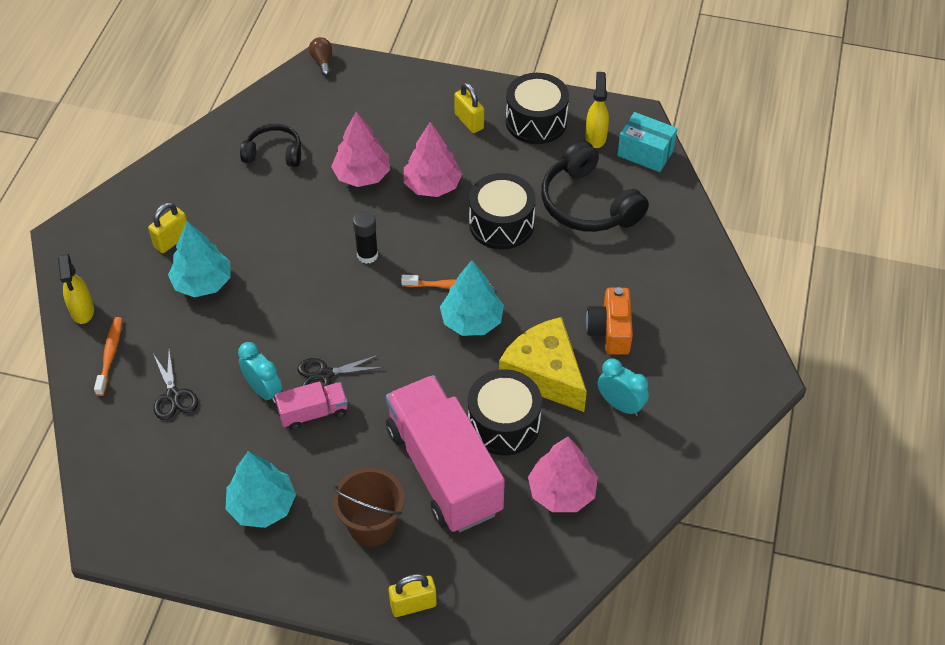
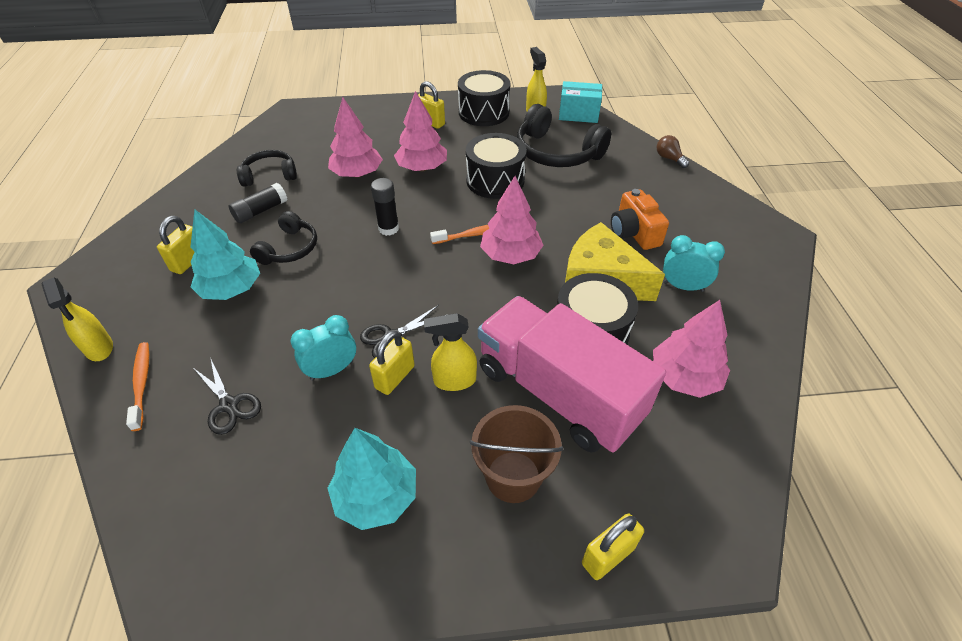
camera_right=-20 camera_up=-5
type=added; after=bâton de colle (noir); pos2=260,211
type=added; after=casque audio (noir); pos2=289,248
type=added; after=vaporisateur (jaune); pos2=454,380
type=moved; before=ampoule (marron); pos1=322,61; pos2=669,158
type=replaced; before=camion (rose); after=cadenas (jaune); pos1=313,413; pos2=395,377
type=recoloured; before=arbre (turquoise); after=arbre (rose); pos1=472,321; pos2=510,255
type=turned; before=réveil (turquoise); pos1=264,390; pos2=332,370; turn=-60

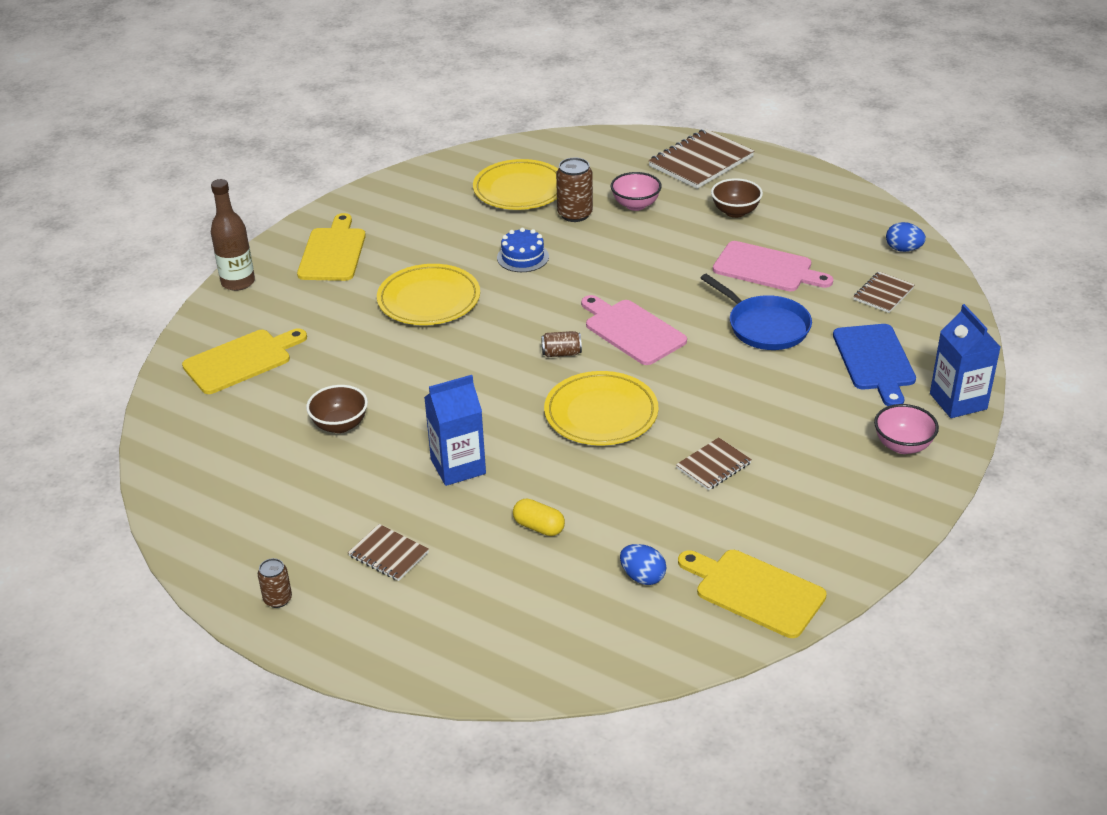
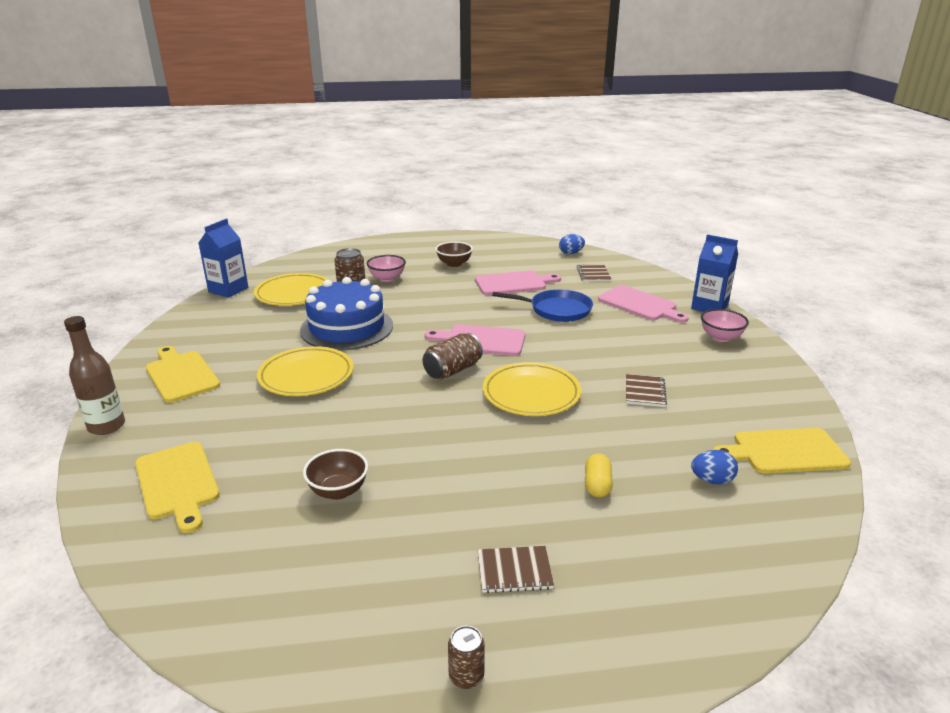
camera_right=-40 camera_up=-10
type=removed; before=carnet (marron); pos1=701,161
type=moved; before=brique de lait (bleu); pos1=458,467; pos2=228,290
type=recoloured; before=planche à découper (bleu); after=planche à découper (rose); pos1=874,361; pos2=640,304
type=turned; before=planche à découper (jaune); pos1=241,360; pos2=177,483; turn=135
type=turned; before=gélule (jaune); pos1=539,527; pos2=597,485; turn=-75
type=resized; before=gâteau (bleu); pos1=523,257; pos2=347,327; scale=2.11
type=resized; before=canette (marron); pos1=561,353; pos2=452,370; scale=1.66

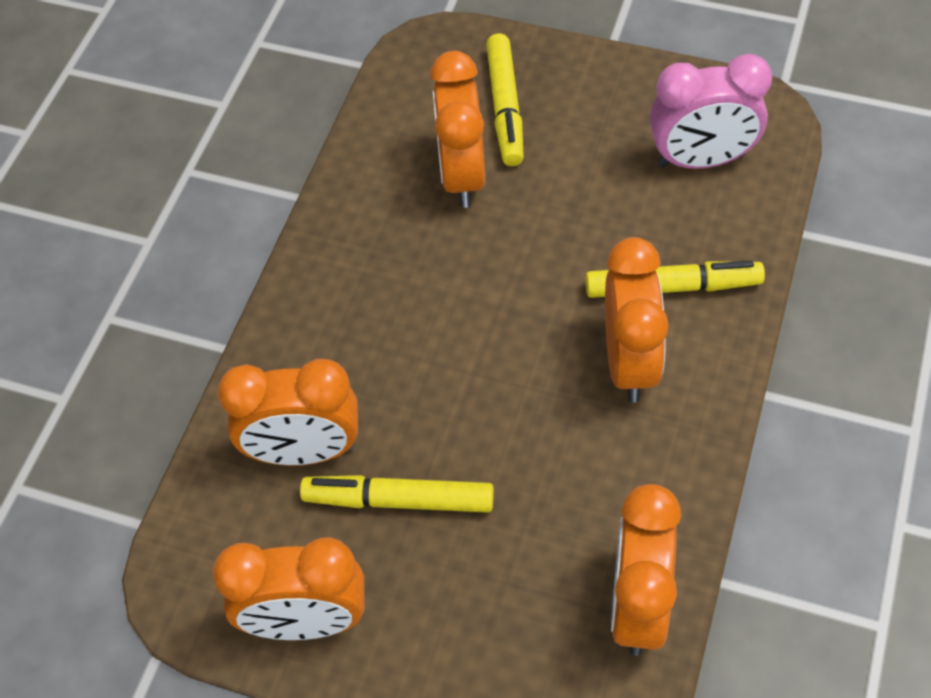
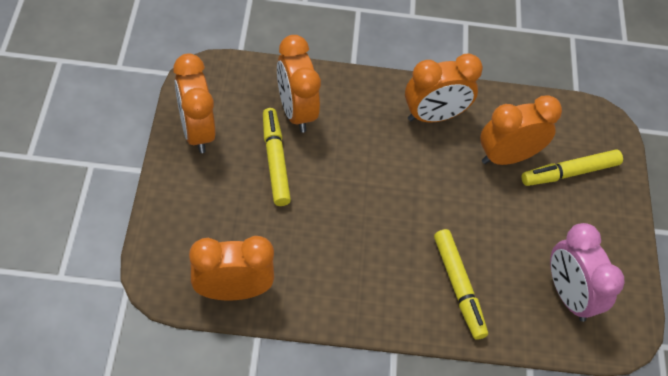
camera_right=65 camera_up=0
type=moved; before=réveil (orange); pos1=629,362; pos2=434,116

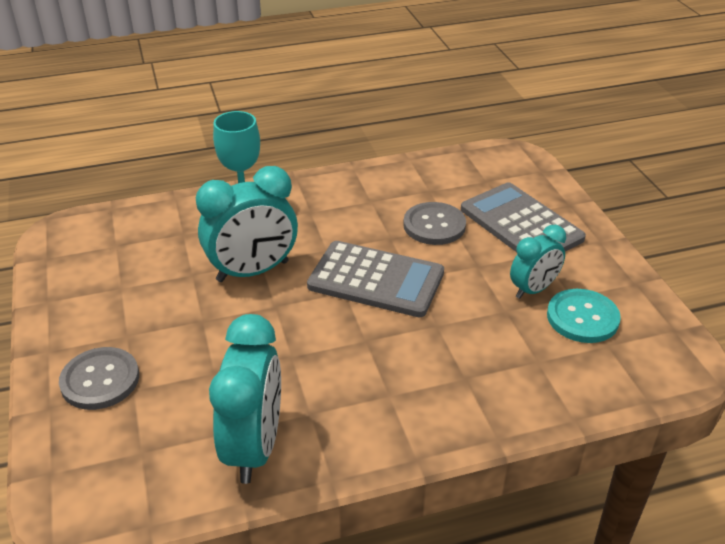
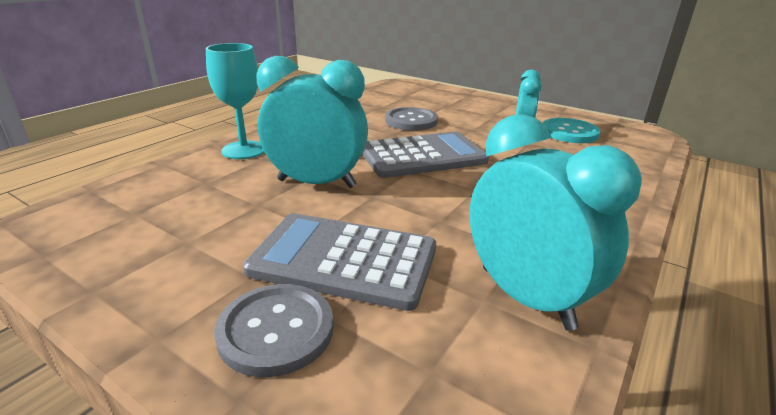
camera_right=-40 camera_up=-10
type=moved; before=calculatrice (gris); pos1=521,224; pos2=344,260
type=turned; before=réveil (turquoise); pos1=253,271; pos2=316,183; turn=-105

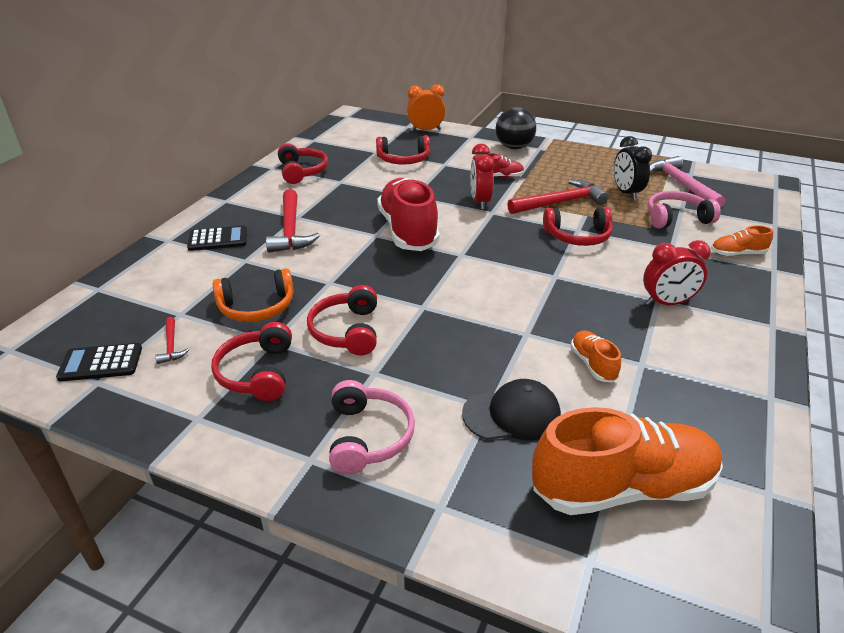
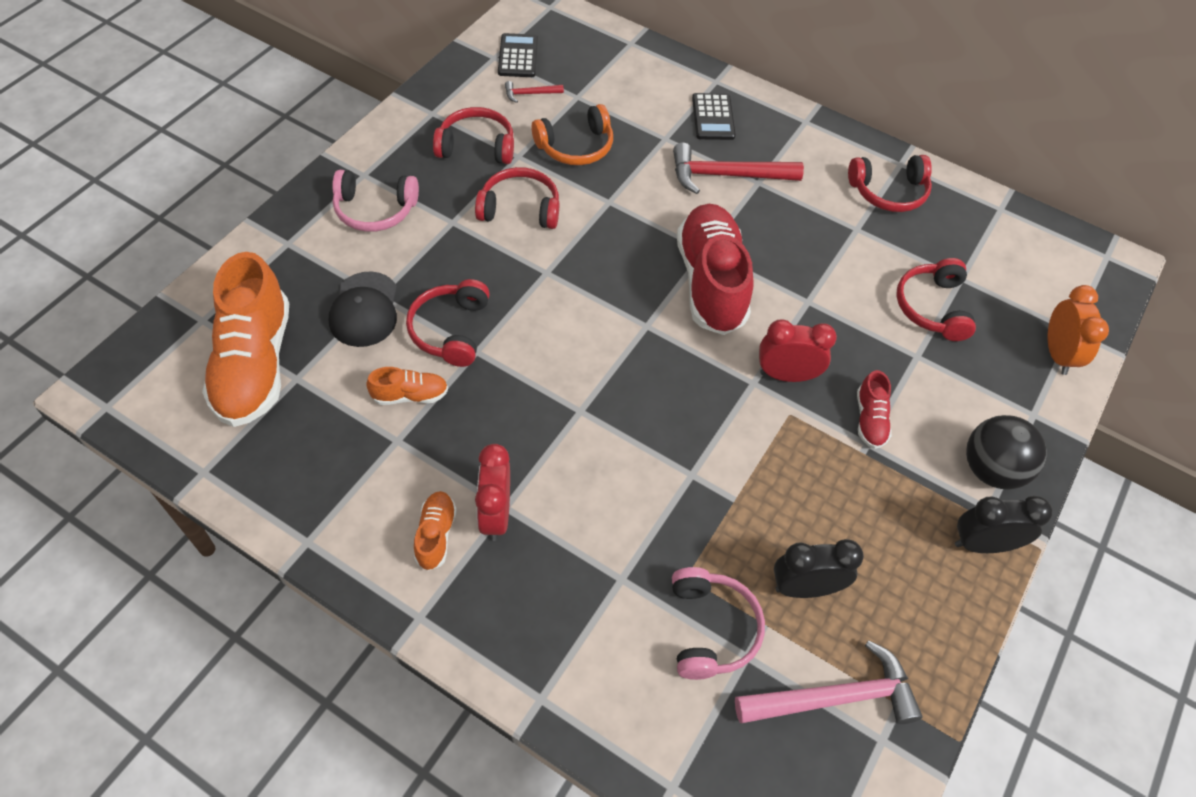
camera_right=95 camera_up=20
type=removed; before=marteau (rouge); pos1=560,203
type=added; after=réveil (noir); pos2=983,544
type=moved; before=casque audio (rouge); pos1=578,236; pos2=450,330
type=moved; before=chaussure (orange); pos1=737,254; pos2=436,535
type=turned; before=casque audio (orange); pos1=257,307; pos2=576,147; turn=-105
type=turned; before=chaussure (rouge); pos1=408,231; pos2=711,282; turn=-90

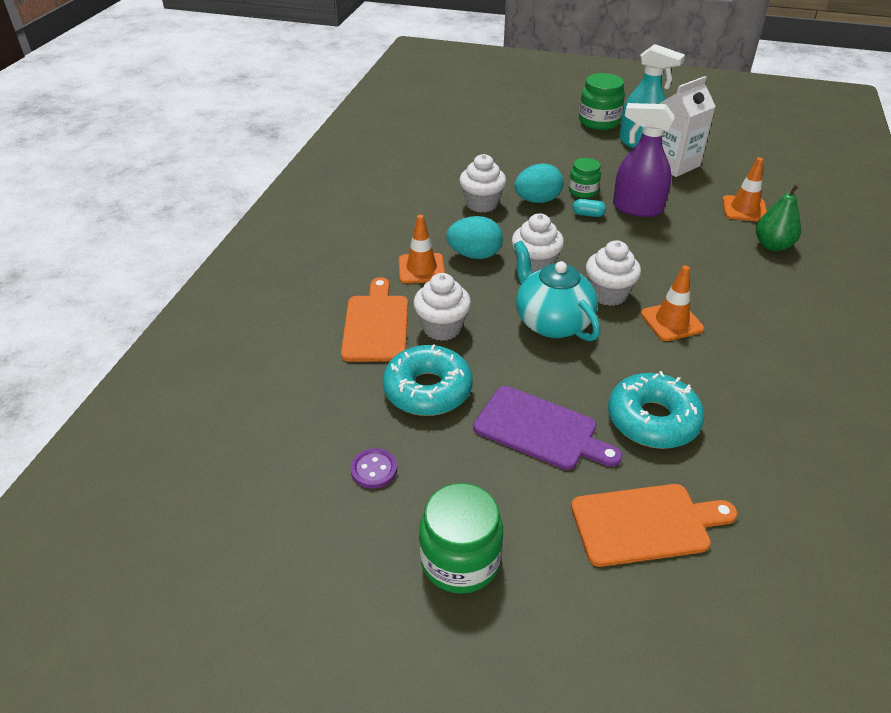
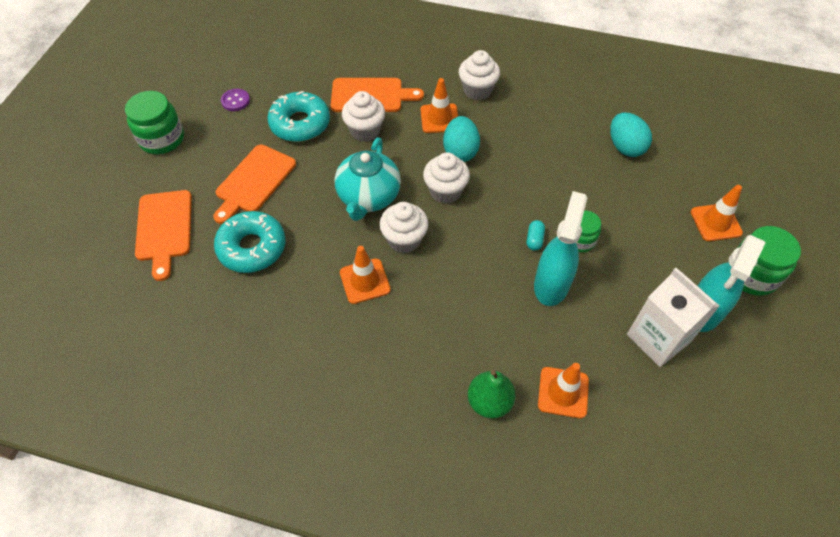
camera_right=90 camera_up=15
type=added; after=cône de chantier (orange); pos2=715,222
type=moved; before=muffin (blanc); pos1=482,204; pos2=477,90
type=moved; before=œuf (turquoise); pos1=537,200; pos2=625,147
type=recoloured; before=planche à découper (violet); after=planche à découper (orange); pos1=540,430; pos2=254,181
type=recoloured; before=vaporisateur (violet); after=vaporisateur (turquoise); pos1=637,208; pos2=551,284
type=turned; before=théière (turquoise); pos1=552,322; pos2=368,197; turn=135

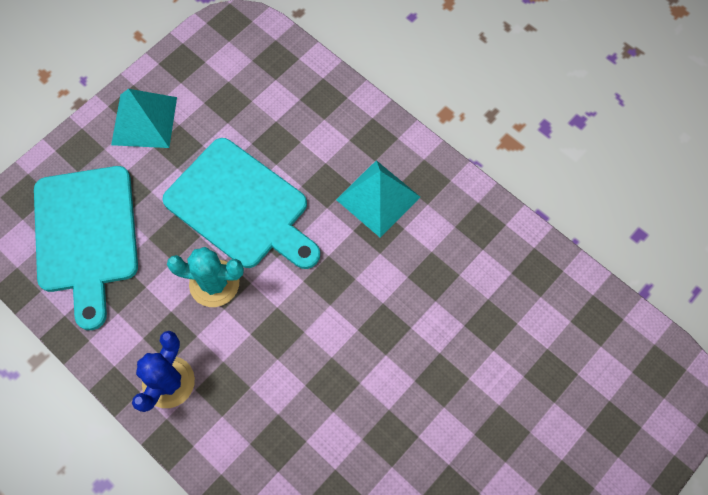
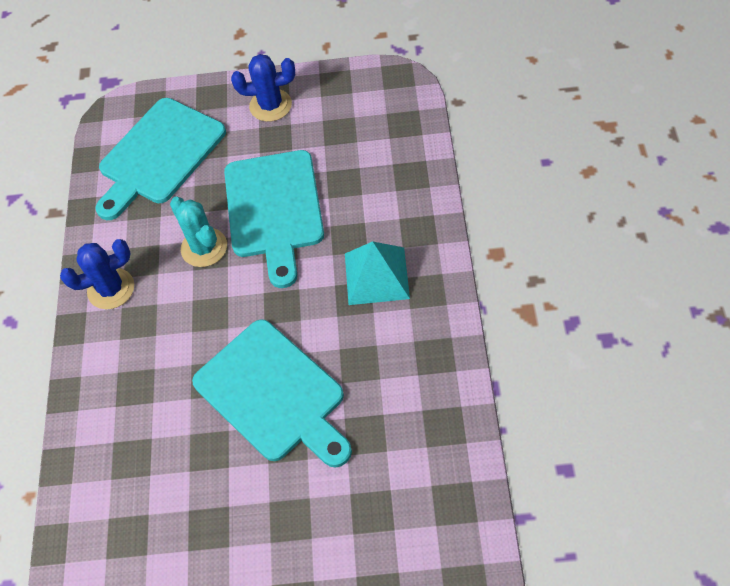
camera_right=50 camera_up=-10
type=added; after=planche à découper (turquoise); pos2=273,394
type=replaced; before=pyramide (turquoise); after=cactus (bleu); pos1=144,120; pos2=270,105

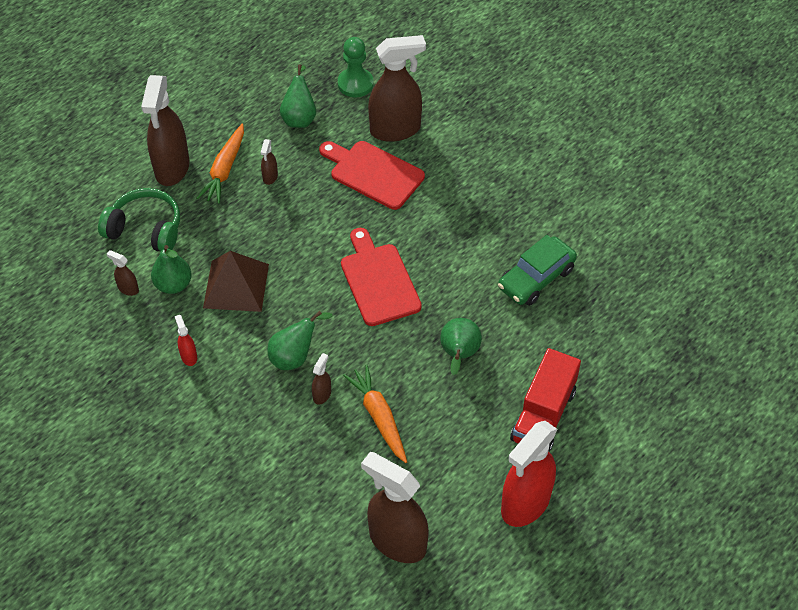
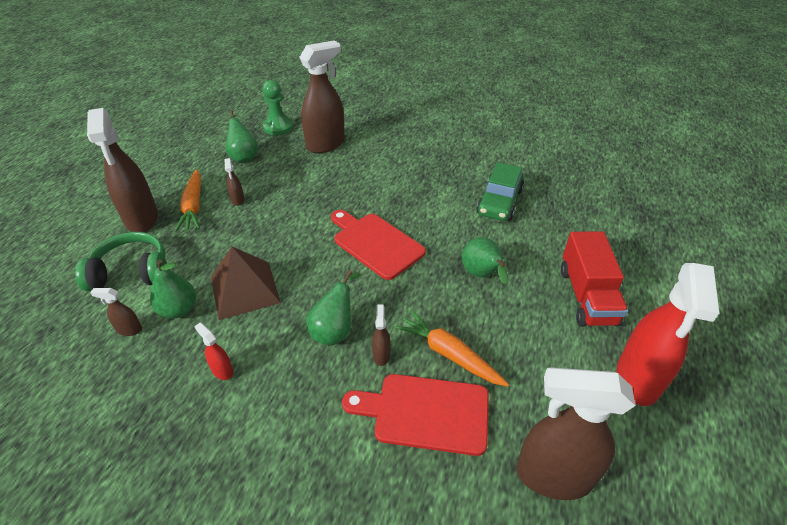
camera_right=-25 camera_up=-10
type=moved; before=planche à découper (rouge); pos1=373,173; pos2=425,413

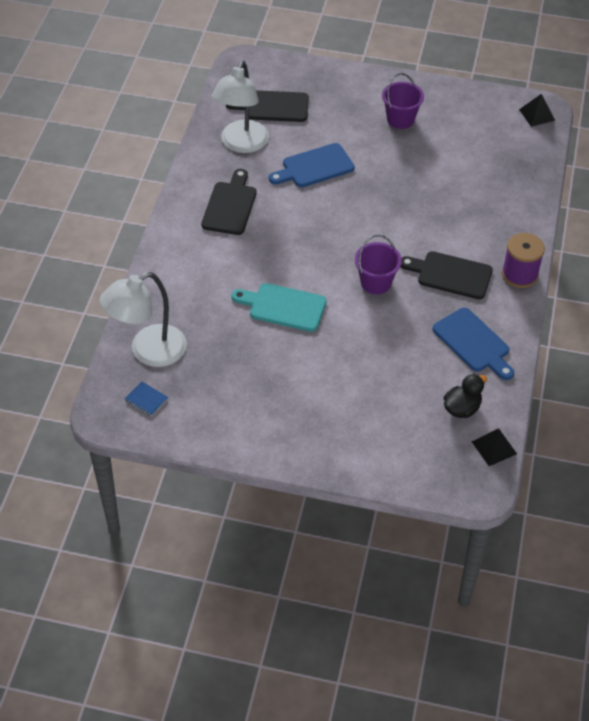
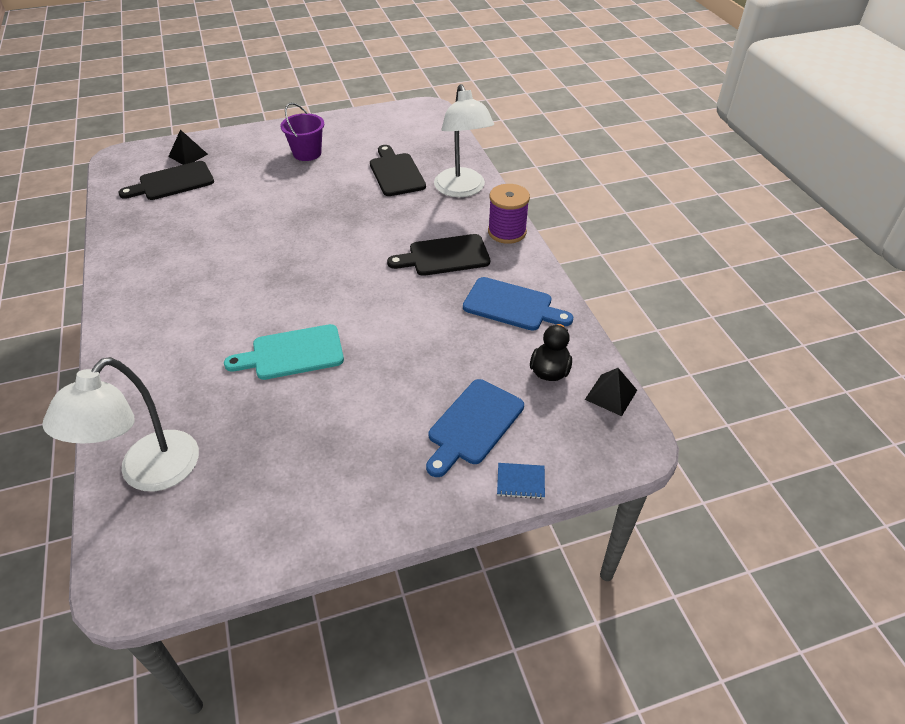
camera_right=-30 camera_up=-5
type=removed; before=seau (violet); pos1=376,282
type=moved; before=carnet (bleu); pos1=146,399; pos2=520,481
type=moved; before=planche à découper (noir); pos1=230,206; pos2=396,173
type=moved; before=lampe (blanc); pos1=241,144; pos2=462,190
type=moved; before=planche à découper (bleu); pos1=314,167; pos2=473,425
type=moved; before=pyramide (noir); pos1=537,115; pos2=188,155

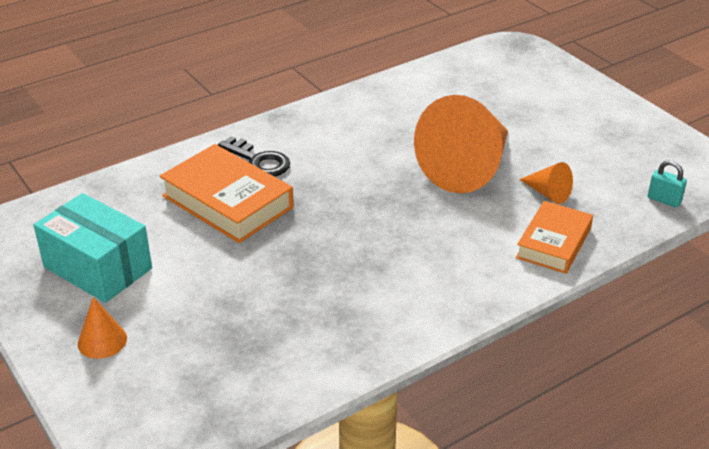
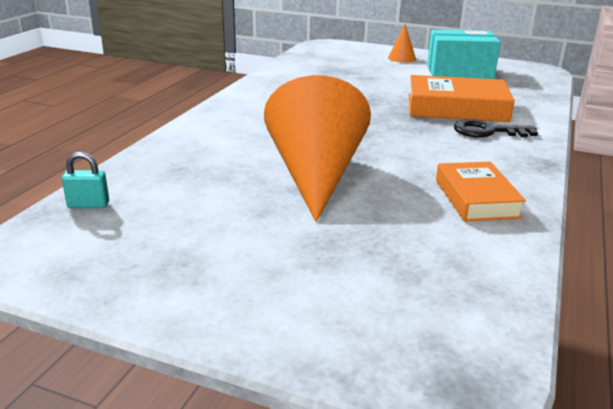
camera_right=145 camera_up=-10
type=removed; before=cône (orange); pos1=548,193
type=moved; before=livre (orange); pos1=553,243; pos2=476,198

